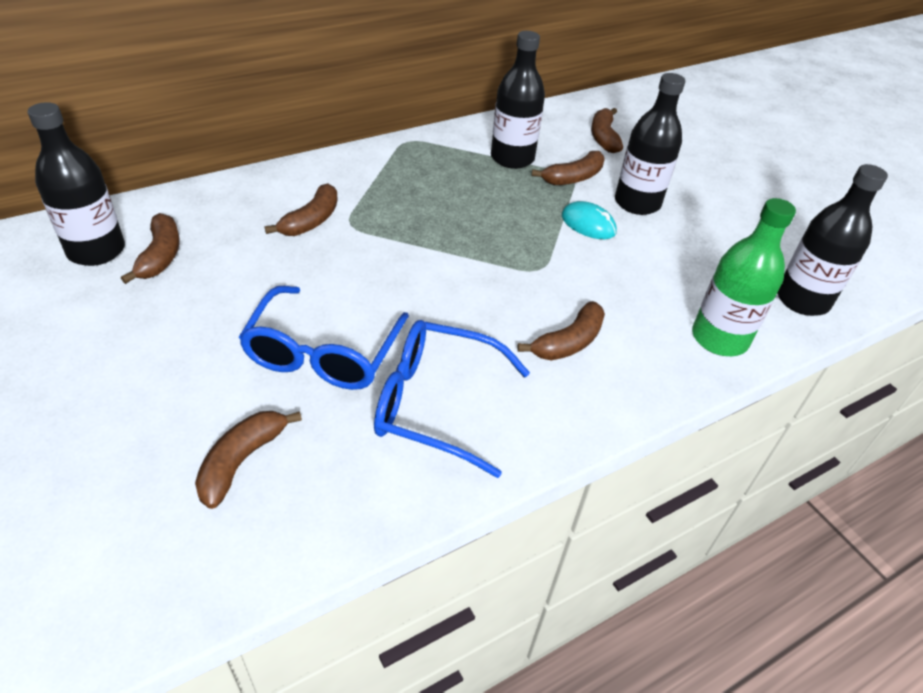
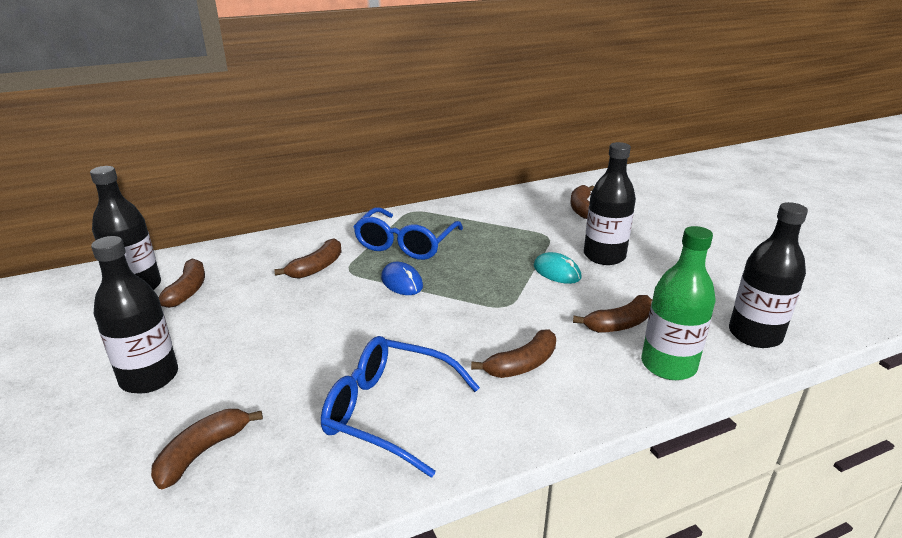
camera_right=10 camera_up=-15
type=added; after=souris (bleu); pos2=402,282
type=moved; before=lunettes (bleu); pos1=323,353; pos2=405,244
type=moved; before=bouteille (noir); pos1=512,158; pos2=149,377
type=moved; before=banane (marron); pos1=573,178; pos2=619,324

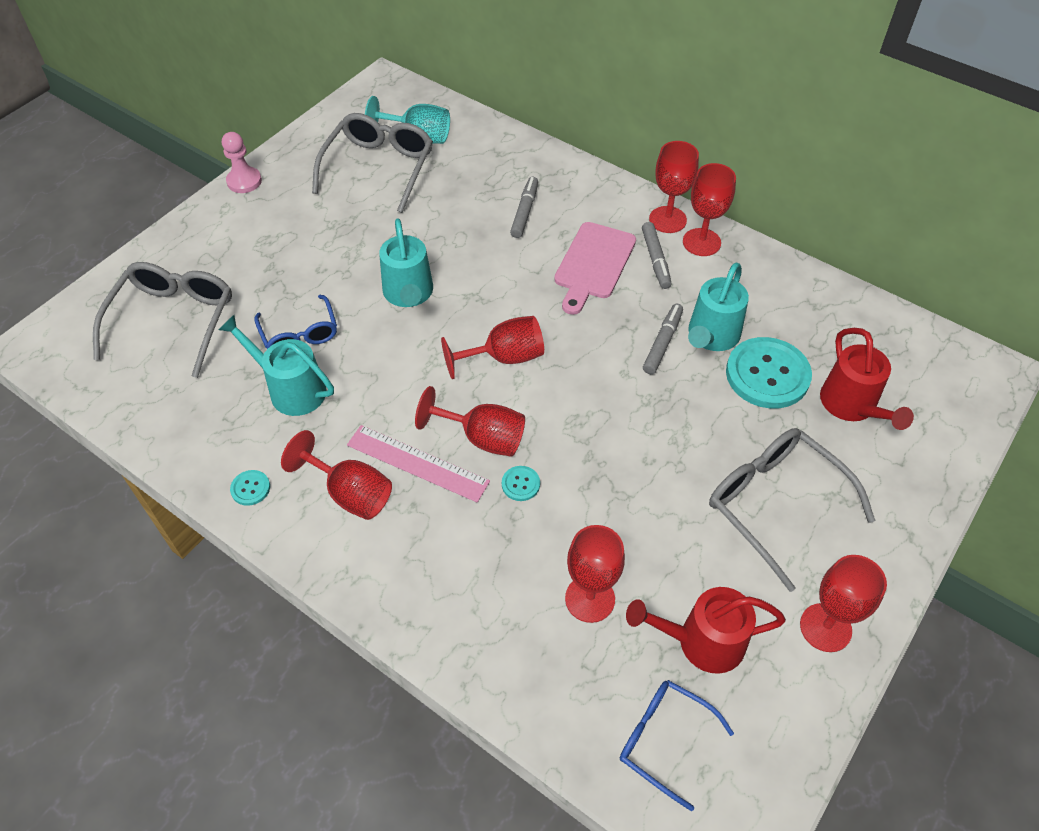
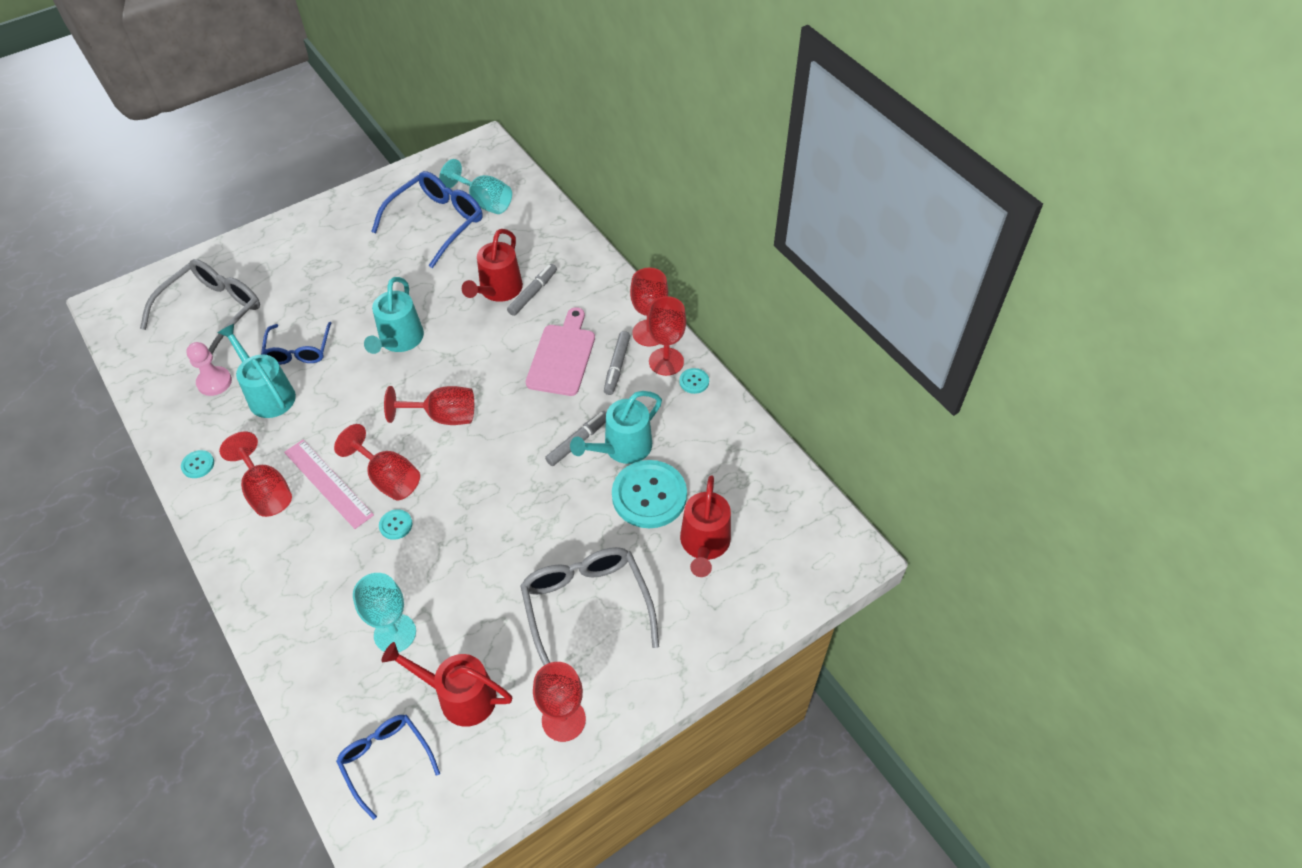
camera_right=20 camera_up=0
type=added; after=arrosoir (rouge); pos2=498,291
type=added; after=bouton (turquoise); pos2=694,381
type=moved; before=pion (rose); pos1=244,181; pos2=214,382
type=recoloured; before=lunettes (gris); after=lunettes (bleu); pos1=379,168; pos2=437,223
type=recoloured; before=verre à pied (rouge); after=verre à pied (turquoise); pos1=590,599; pos2=395,633
type=turned; before=planche à découper (rose); pos1=593,264; pos2=562,356; turn=150

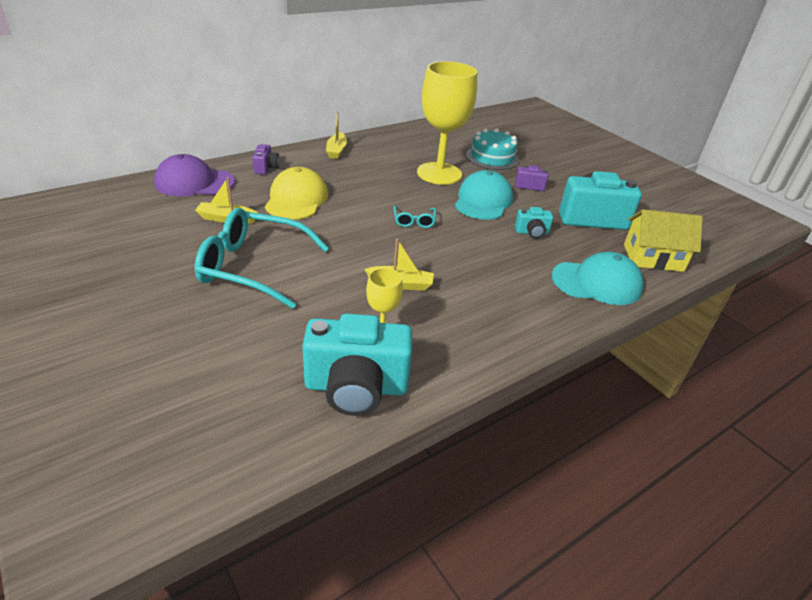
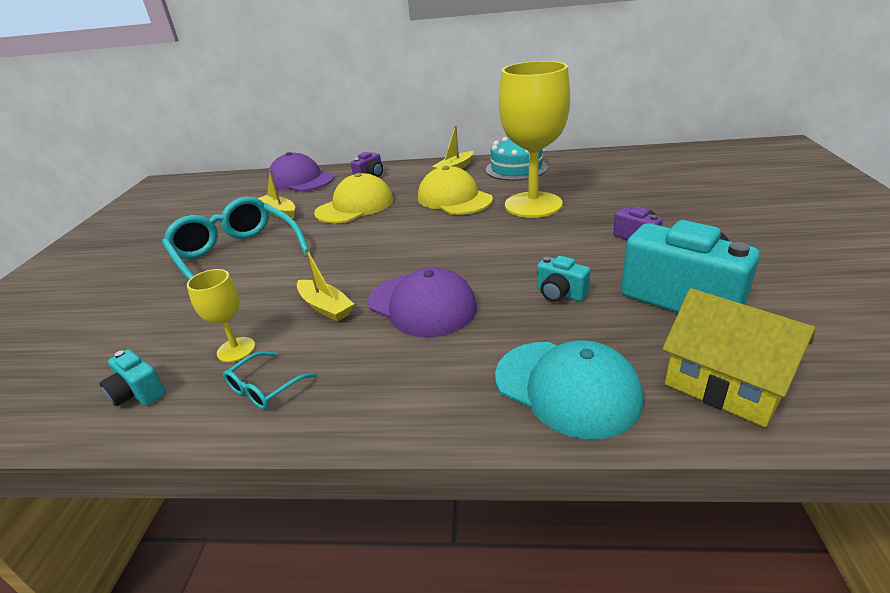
camera_right=45 camera_up=-5
type=removed; before=casquette (turquoise); pos1=483,201
type=added; after=casquette (violet); pos2=422,305
type=added; after=casquette (jaune); pos2=454,198
type=moved; before=lunettes (turquoise); pos1=414,221; pos2=264,388
type=moved; before=gâteau (turquoise); pos1=492,157; pos2=516,168
type=resized; before=appareil photo (turquoise); pos1=356,387; pos2=138,393; scale=0.48

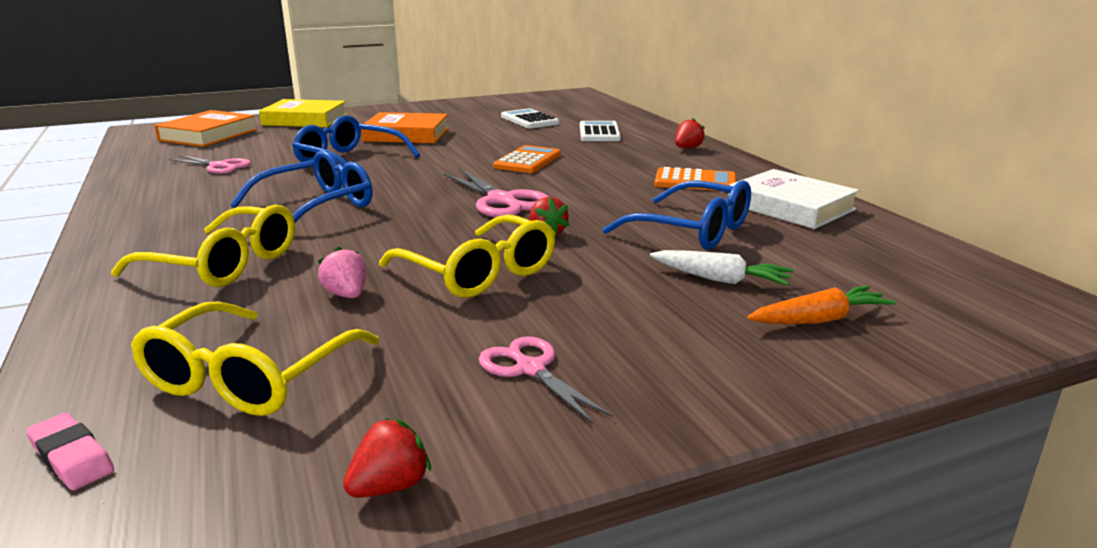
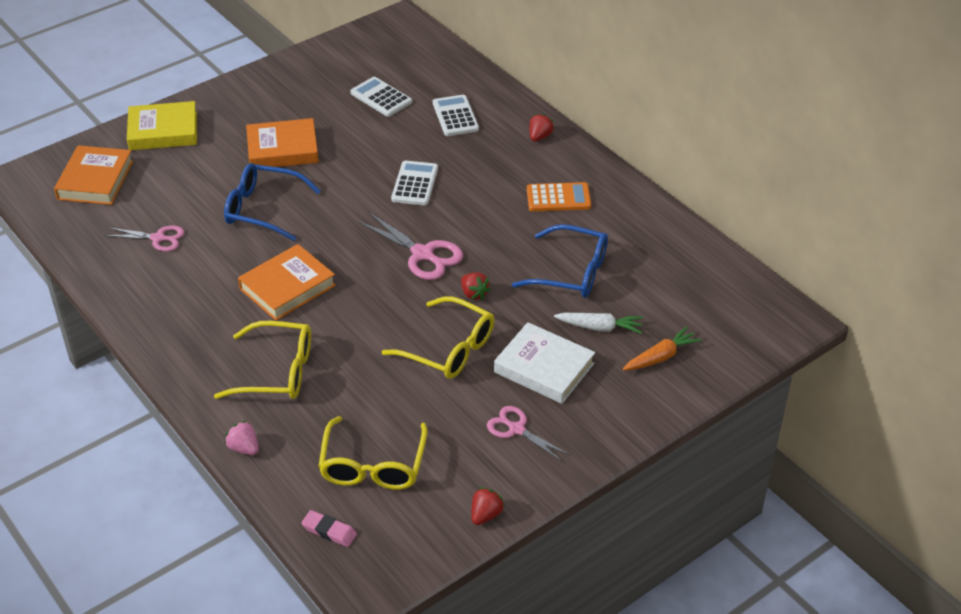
camera_right=-15 camera_up=20
type=moved; before=fraise (rose); pos1=347,295; pos2=244,448
type=moved; before=livre (blanc); pos1=790,207; pos2=544,368
type=replaced; before=lunettes (bleu); after=livre (orange); pos1=317,206; pos2=287,287
type=recoloured; before=calculatrice (orange); after=calculatrice (blanc); pos1=528,161; pos2=414,184

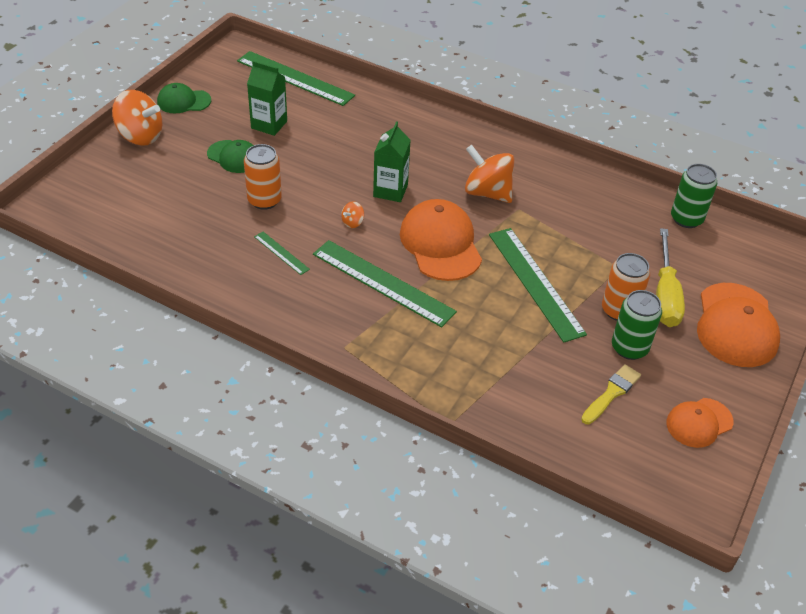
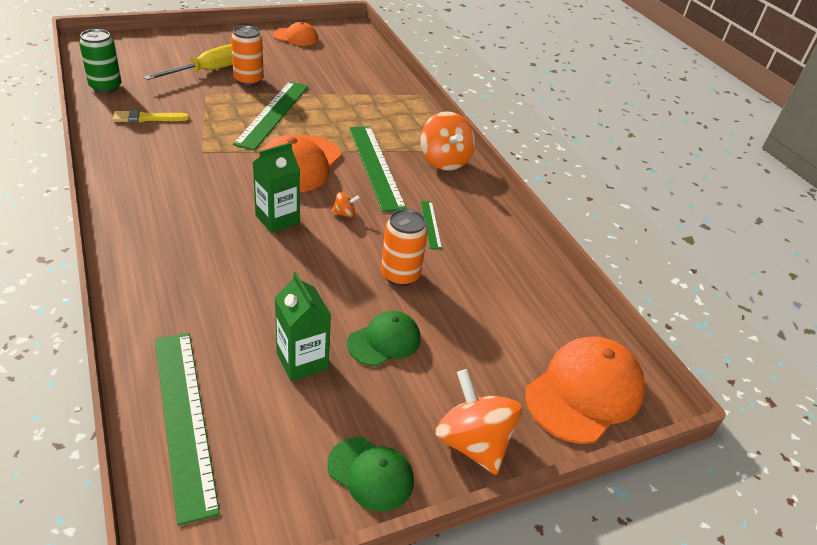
camera_right=-145 camera_up=-5
type=removed; before=canette (vert); pos1=629,348
type=moved; before=toupie (orange); pos1=487,193; pos2=444,161
type=moved; before=pinceau (jaune); pos1=611,393; pos2=147,118
type=moved; before=casquette (orange); pos1=736,325; pos2=584,392
type=turned; before=casquette (vert); pos1=234,157; pos2=384,341; turn=75

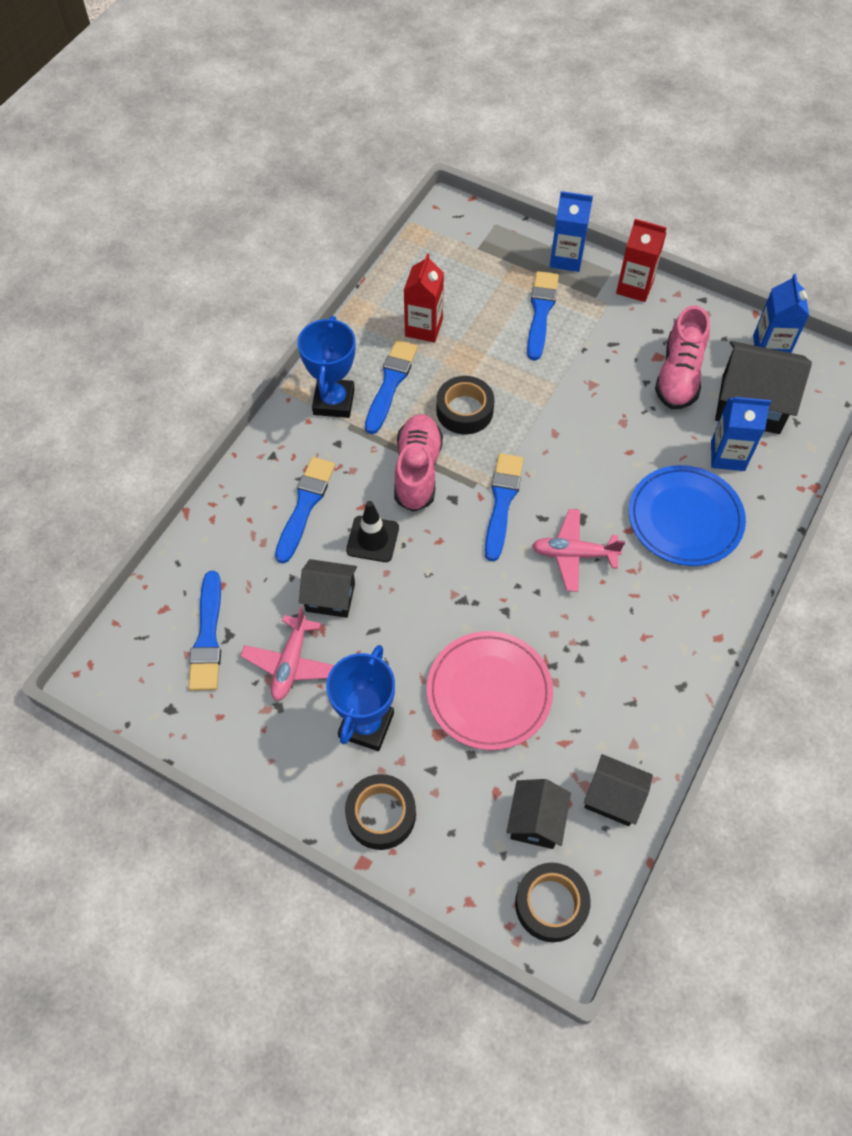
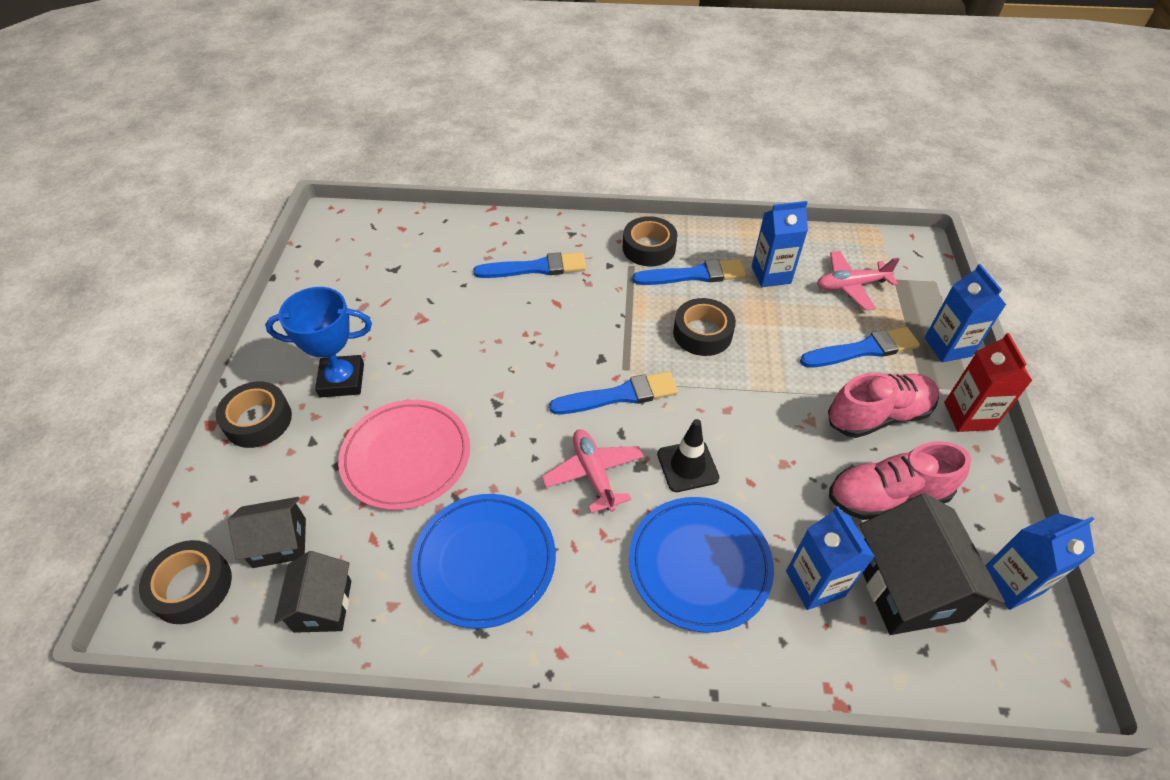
camera_right=65 camera_up=-10
type=removed; before=pinceau (bleu); pos1=207,637
type=removed; before=maison (noir); pos1=330,597
type=added; after=assiette (bleu); pos2=485,561
type=moved; before=avion (rose); pos1=291,663; pos2=851,286
type=moved; before=cône de chantier (noir); pos1=372,539; pos2=687,466
type=moved; before=chaussure (rose); pos1=417,471; pos2=878,416
type=replaced; before=trophée (bleu); after=ruban adhésif (noir); pos1=334,401; pos2=649,248
type=recoloured; before=brique de lait (rouge); after=brique de lait (bleu); pos1=424,328; pos2=771,275

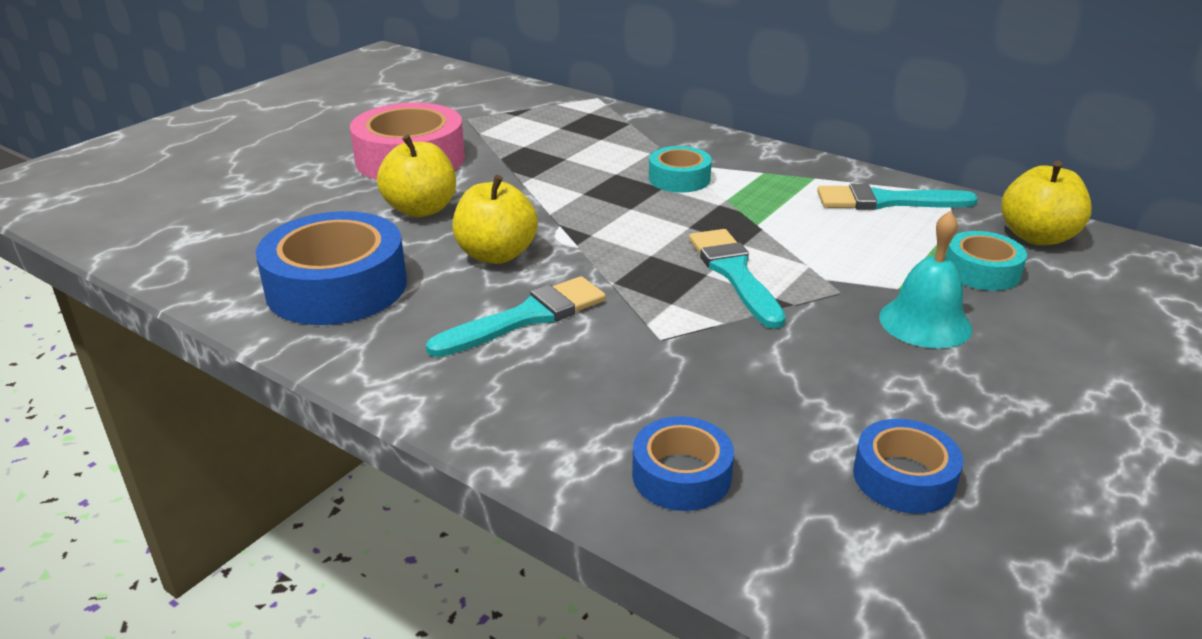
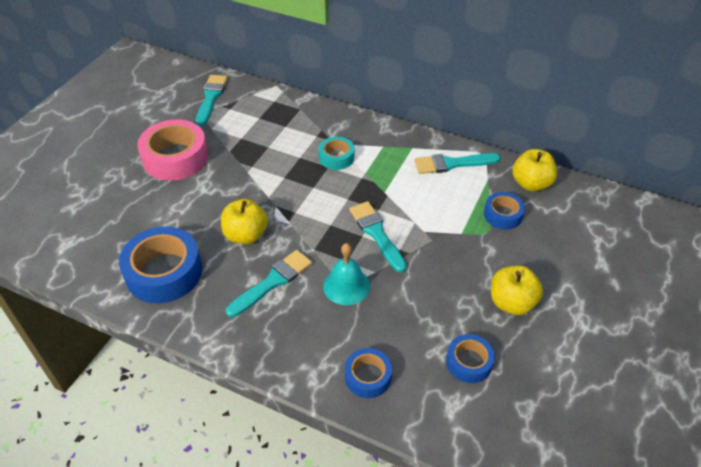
camera_right=-10 camera_up=15
type=added; after=pinceau (turquoise); pos2=211,97
type=moved; before=pomme (jaune); pos1=421,209; pos2=511,303
type=moved; before=cloche (turquoise); pos1=925,322; pos2=346,286
type=recoloured; before=ruban adhésif (turquoise); after=ruban adhésif (bleu); pos1=981,271; pos2=503,215

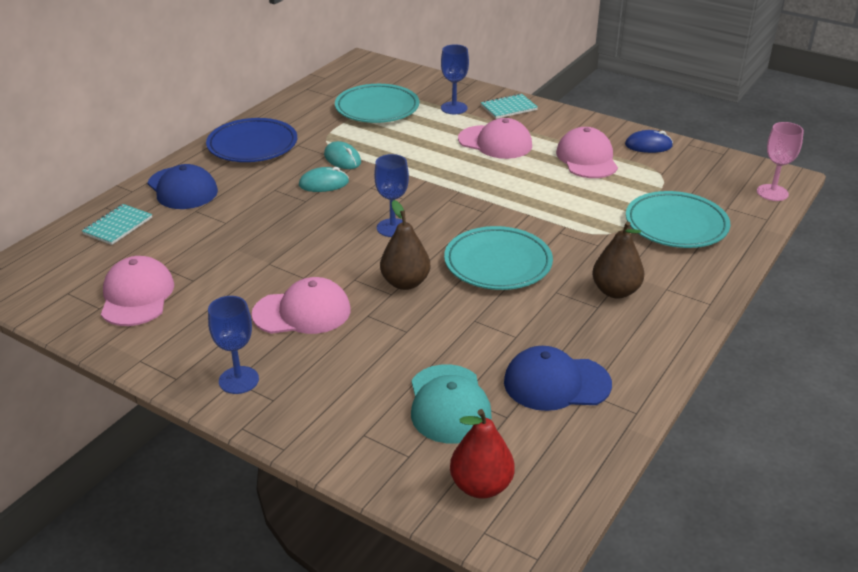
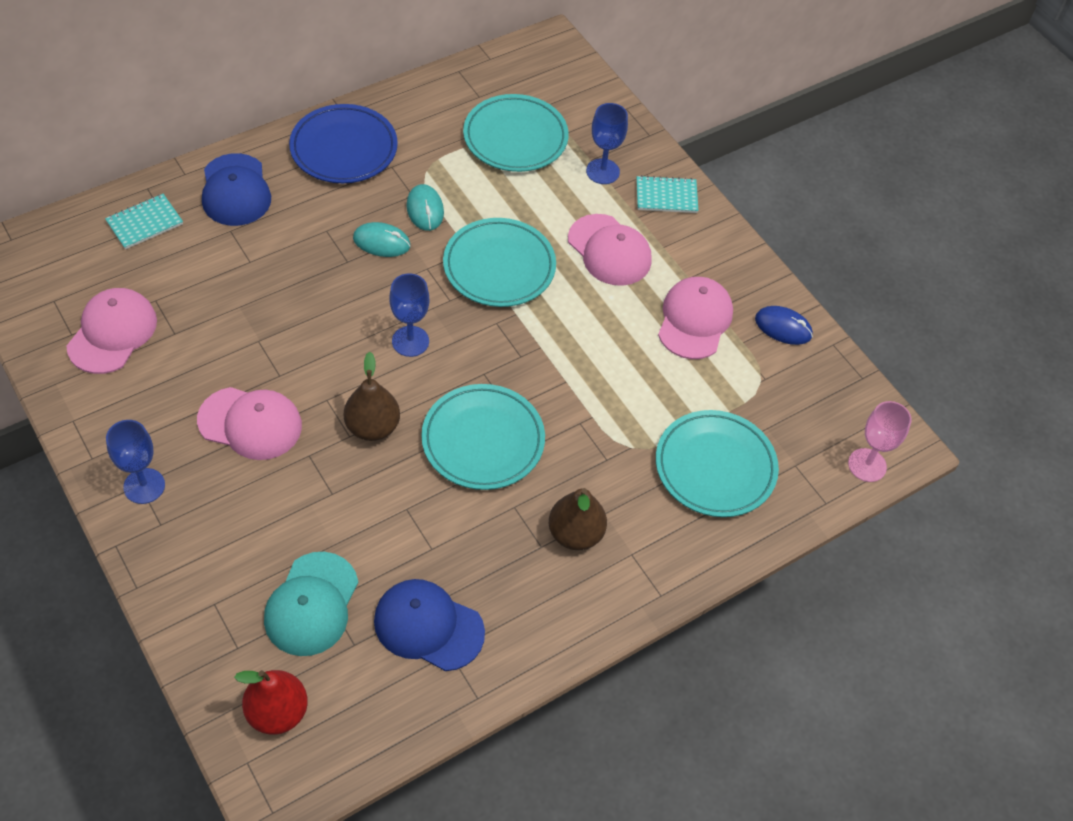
camera_right=20 camera_up=20
type=added; after=assiette (turquoise); pos2=499,267

